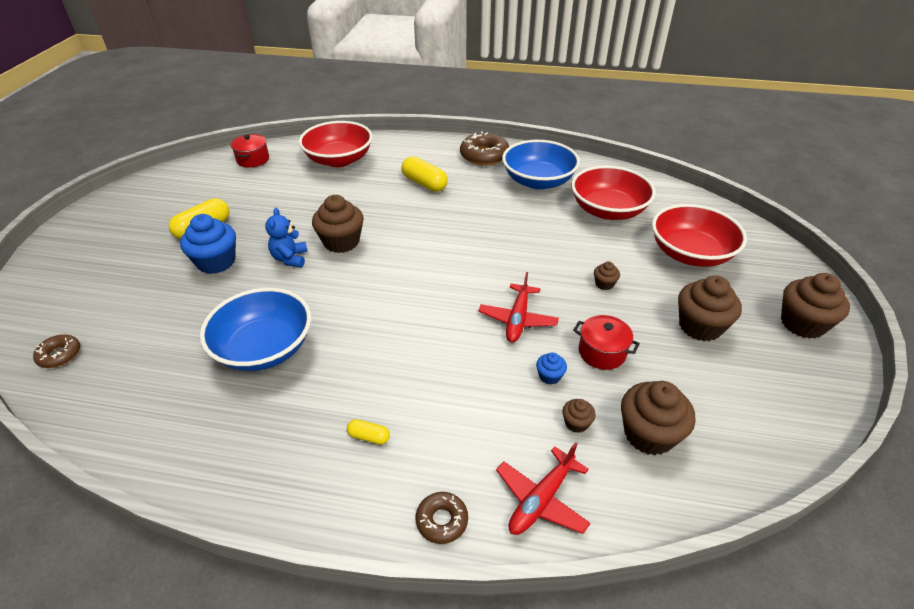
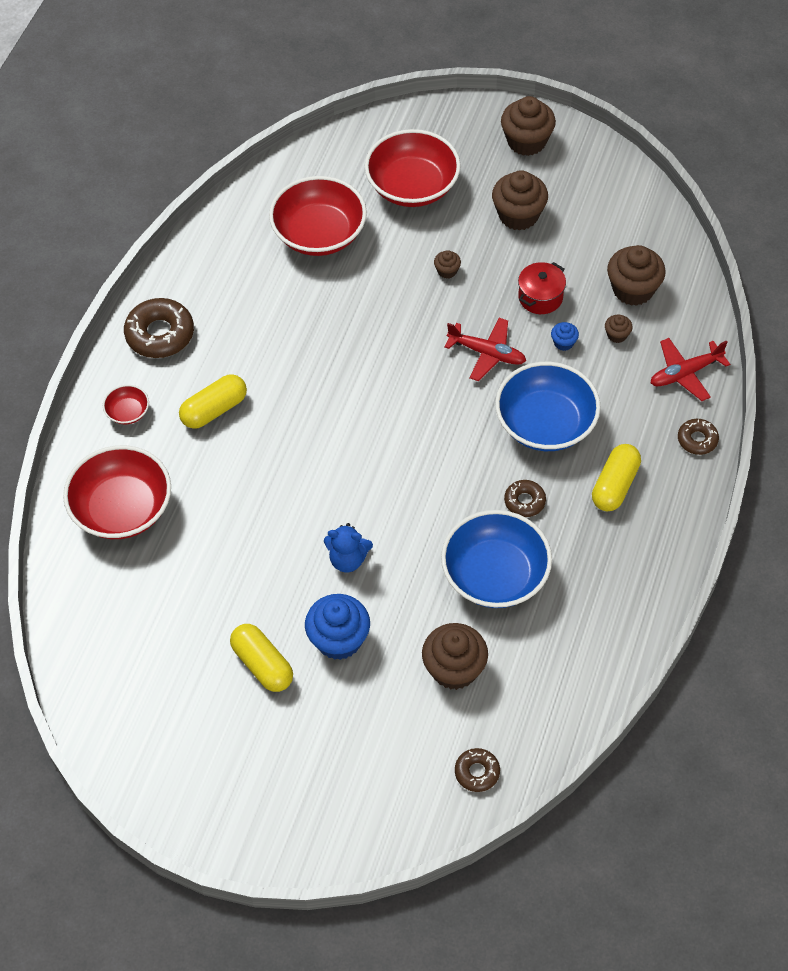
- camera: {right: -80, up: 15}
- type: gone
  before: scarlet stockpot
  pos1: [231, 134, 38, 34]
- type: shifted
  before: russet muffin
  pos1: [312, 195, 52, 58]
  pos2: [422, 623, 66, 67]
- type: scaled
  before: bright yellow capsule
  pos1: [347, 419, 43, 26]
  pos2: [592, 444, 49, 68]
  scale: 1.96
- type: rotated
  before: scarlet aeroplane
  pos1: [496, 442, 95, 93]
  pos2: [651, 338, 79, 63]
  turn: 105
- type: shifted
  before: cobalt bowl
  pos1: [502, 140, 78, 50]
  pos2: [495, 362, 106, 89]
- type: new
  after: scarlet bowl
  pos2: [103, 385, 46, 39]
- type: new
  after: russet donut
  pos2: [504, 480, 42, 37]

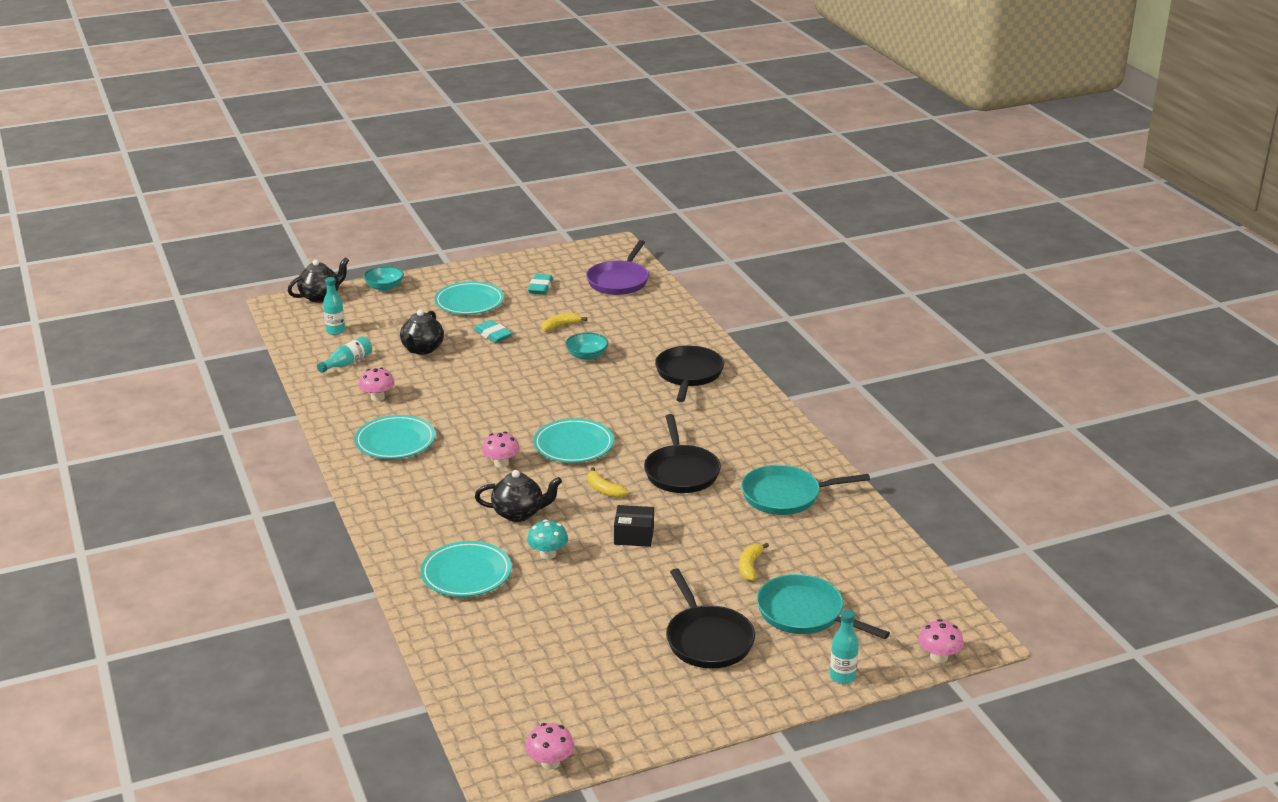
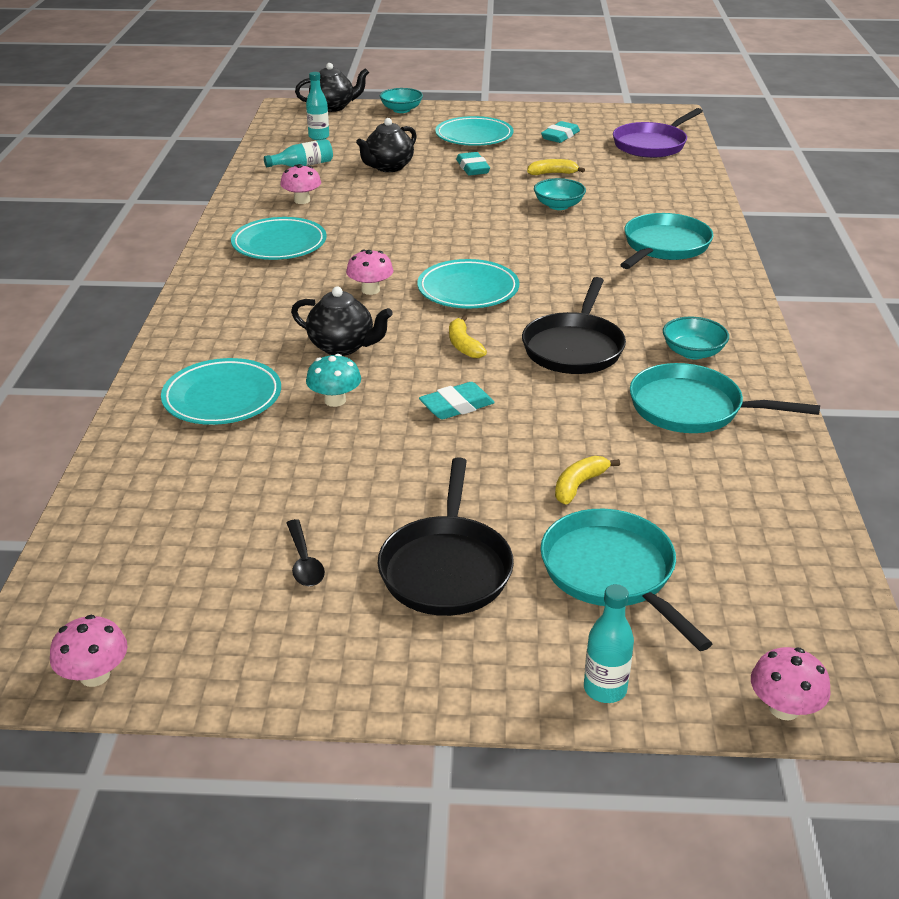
- camera: {right: 25, up: 5}
- type: swapped
  before: jet-black parcel
  after: teal pencil eraser
  pos1: [614, 505, 40, 42]
  pos2: [419, 382, 76, 37]
- type: repainted
  before: jet-black skillet
  after: teal skillet
  pos1: [655, 346, 69, 56]
  pos2: [620, 213, 93, 56]
- type: new
  after: jet-black teaspoon
  pos2: [287, 519, 38, 67]
- type: new
  after: teal bowl
  pos2: [663, 317, 66, 42]

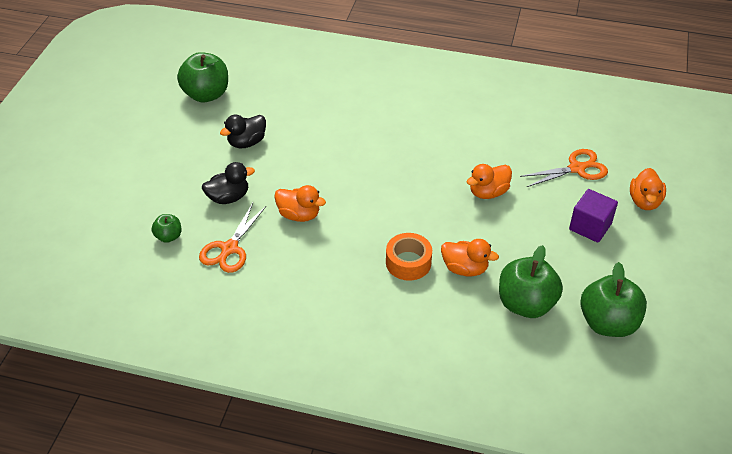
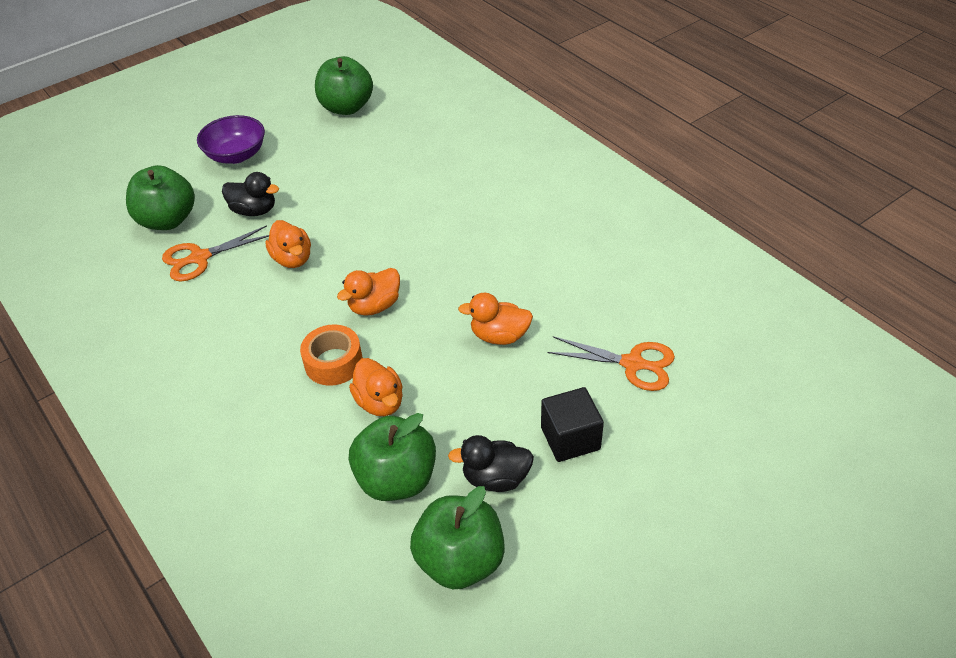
- camera: {right: 40, up: 0}
- type: scaled
  before: leaf-green toy apple
  pos1: [152, 214, 29, 29]
  pos2: [126, 165, 69, 65]
  scale: 1.99
- type: shifted
  before: jet-black duck
  pos1: [220, 115, 46, 33]
  pos2: [448, 435, 86, 57]
- type: repainted
  before: purple solid cube
  after: jet-black solid cube
  pos1: [569, 189, 49, 54]
  pos2: [541, 387, 63, 75]
- type: shifted
  before: orange-coloured duck
  pos1: [630, 168, 36, 42]
  pos2: [337, 268, 63, 48]
- type: new
  after: purple bowl
  pos2: [197, 115, 68, 49]

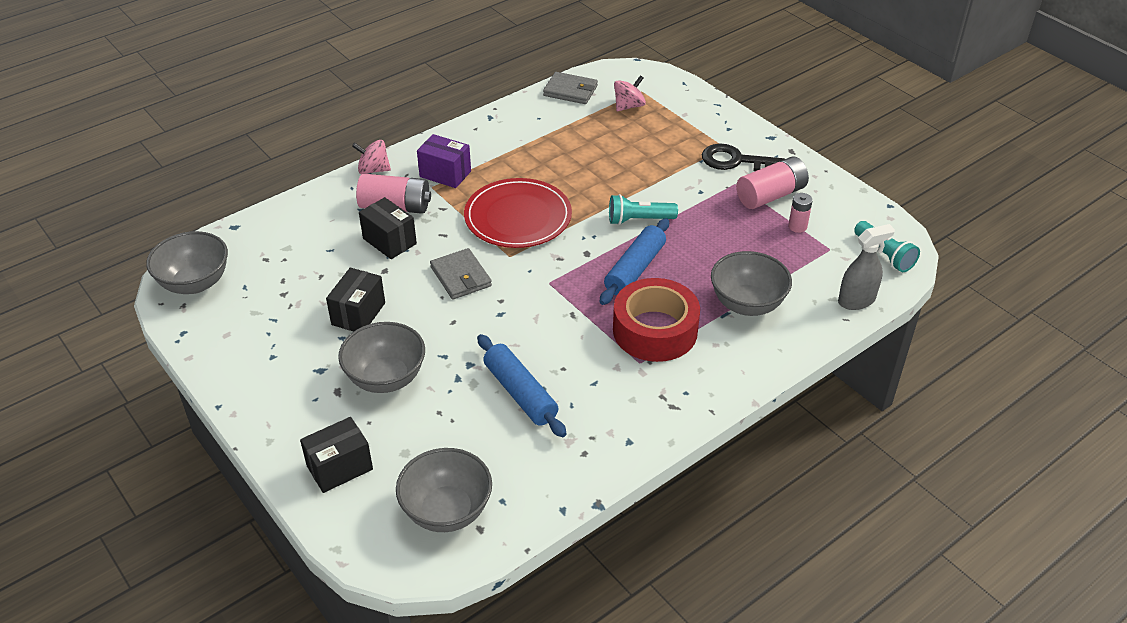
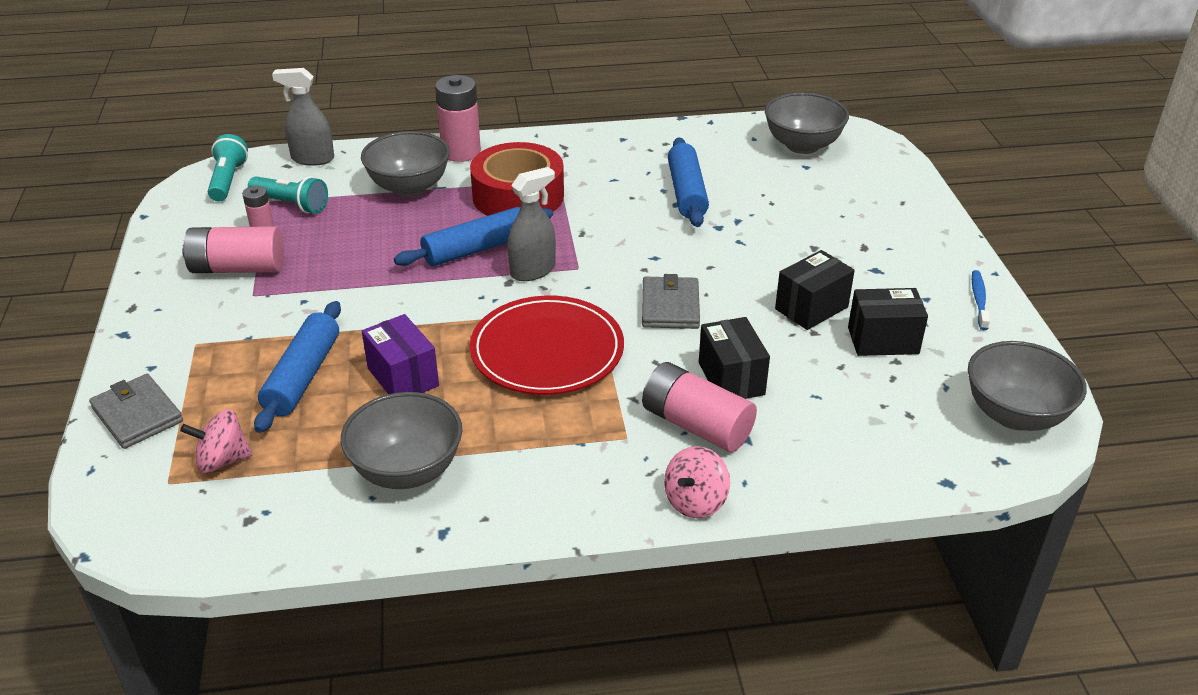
- camera: {right: -150, up: -5}
- type: shifted
  before: jet-black parcel
  pos1: [300, 417, 73, 76]
  pos2: [848, 288, 80, 68]
- type: shifted
  before: gray bowl
  pos1: [338, 322, 87, 71]
  pos2: [341, 392, 121, 97]
- type: rotated
  before: rose-pink spinning top
  pos1: [352, 140, 39, 34]
  pos2: [664, 446, 66, 72]
  turn: 90
- type: shifted
  before: purple parcel
  pos1: [417, 134, 54, 54]
  pos2: [362, 314, 77, 80]
- type: shifted
  before: gray card wallet
  pos1: [543, 72, 55, 32]
  pos2: [89, 374, 94, 75]
- type: shifted
  before: teal torch
  pos1: [609, 194, 69, 31]
  pos2: [248, 176, 80, 37]
- type: gone
  before: jet-black latchkey
  pos1: [702, 144, 83, 27]
- type: new
  after: cobalt dough roller
  pos2: [254, 301, 87, 132]
- type: new
  after: rose-pink AA battery
  pos2: [435, 75, 46, 87]
- type: new
  after: gray sprayer
  pos2: [507, 167, 49, 114]
- type: new
  after: cobalt toothbrush
  pos2: [972, 270, 18, 60]

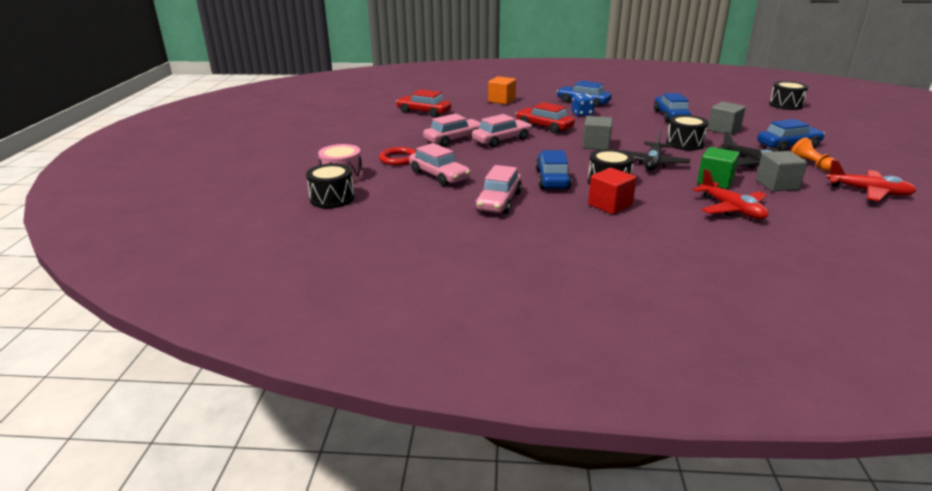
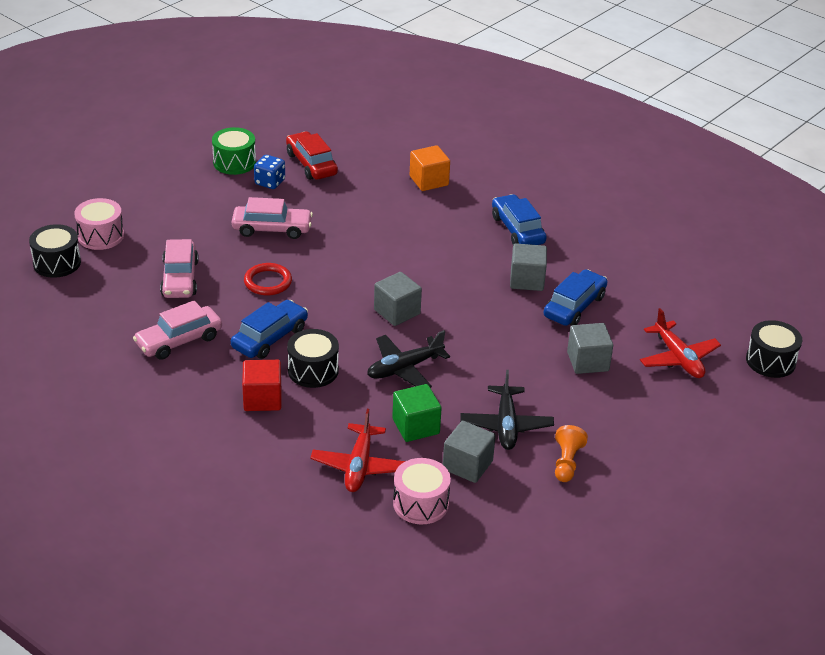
- camera: {right: 35, up: 10}
- type: shifted
  before: scarlet torus
  pos1: [379, 147, 37, 19]
  pos2: [244, 263, 48, 32]
- type: gone
  before: rose-pink toy car
  pos1: [472, 114, 60, 33]
- type: gone
  before: scarlet toy car
  pos1: [516, 102, 59, 32]
- type: shifted
  before: cobalt die
  pos1: [572, 94, 23, 22]
  pos2: [254, 155, 31, 34]
- type: gone
  before: jet-black toy drum
  pos1: [666, 115, 43, 35]
- type: gone
  before: cobalt toy car
  pos1: [757, 119, 68, 32]
- type: shifted
  before: scarlet aeroplane
  pos1: [826, 160, 91, 41]
  pos2: [640, 308, 81, 70]
- type: new
  after: leaf-green toy drum
  pos2: [212, 127, 44, 48]
- type: new
  after: rose-pink toy drum
  pos2: [393, 458, 58, 67]
- type: new
  after: gray solid cube
  pos2: [510, 244, 37, 47]

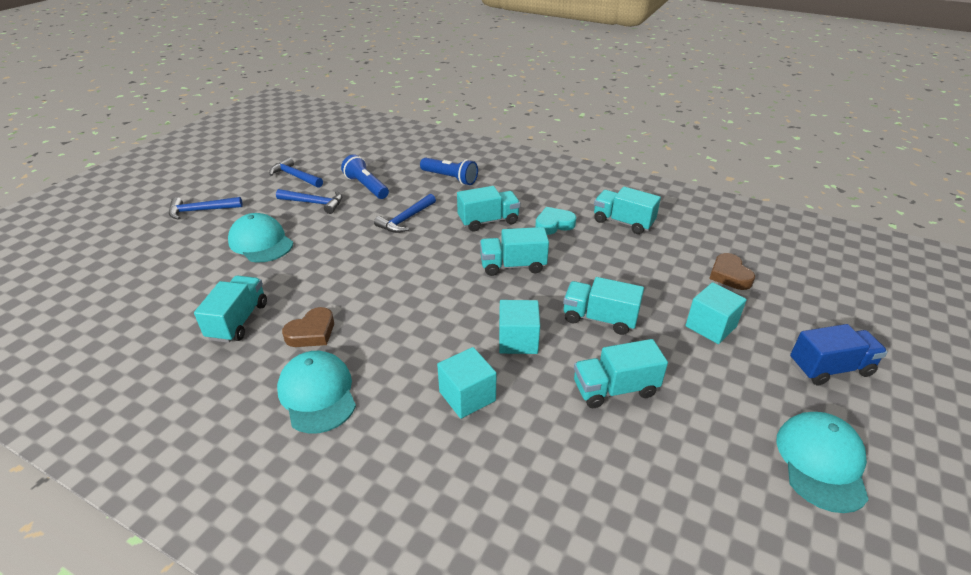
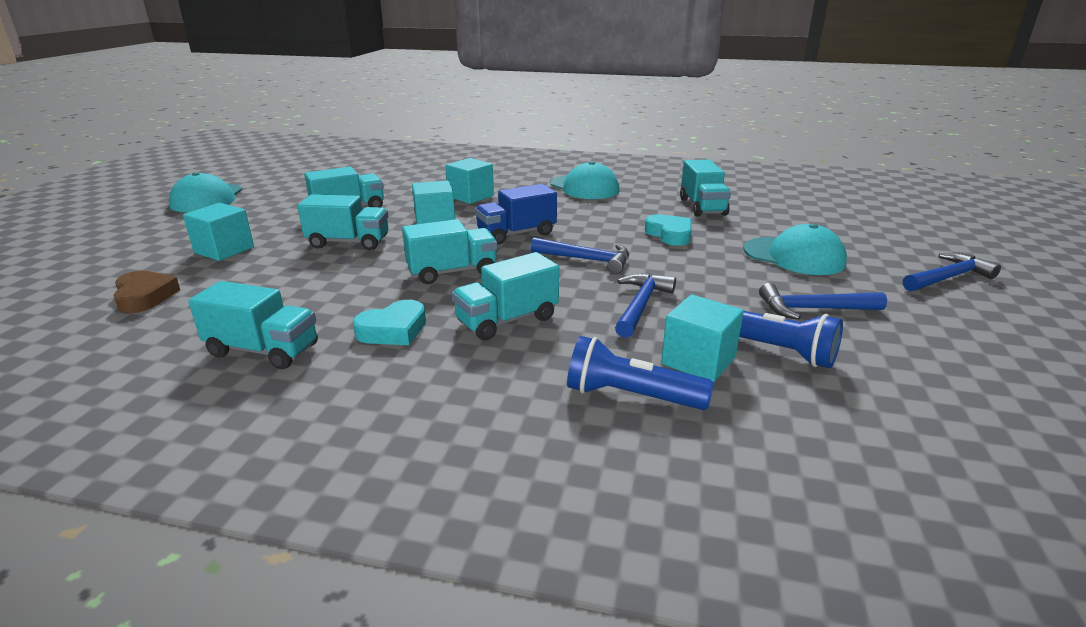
- camera: {right: 165, up: -10}
- type: shifted
  before: cobalt claw hammer
  pos1: [269, 157, 54, 31]
  pos2: [530, 237, 99, 37]
- type: gone
  before: russet heart
  pos1: [282, 307, 52, 40]
- type: shifted
  before: cobalt lorry
  pos1: [790, 324, 98, 61]
  pos2: [475, 184, 82, 61]
- type: new
  after: teal heart
  pos2: [645, 214, 47, 32]
- type: new
  after: teal solid cube
  pos2: [661, 294, 83, 88]

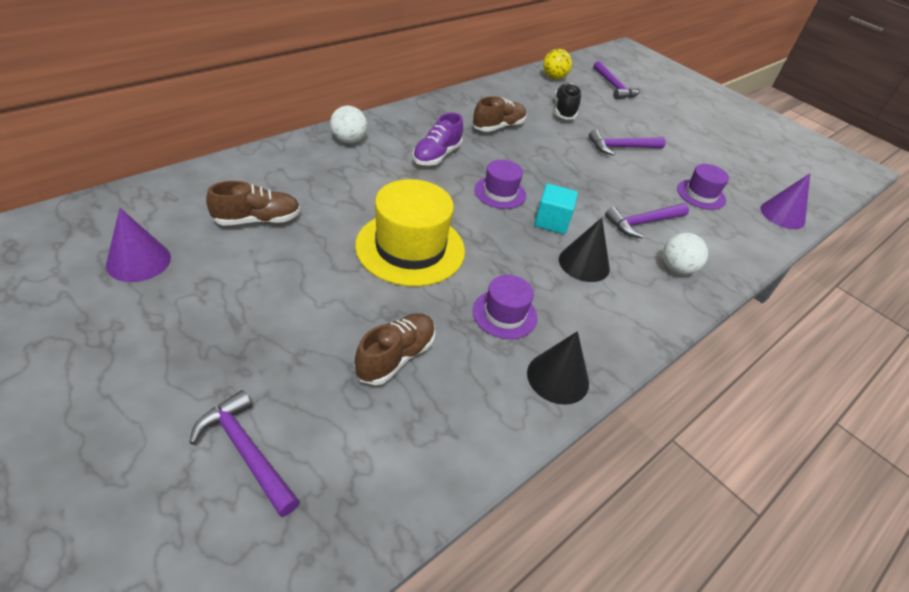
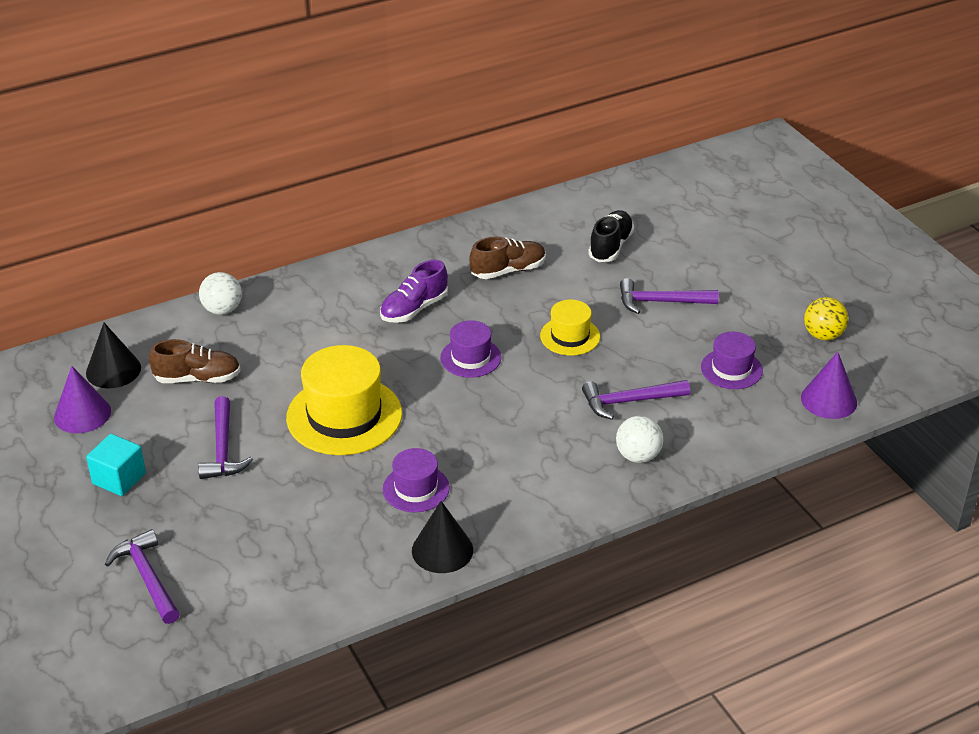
- camera: {right: 20, up: -5}
- type: shifted
  before: snow-white ball
  pos1: [330, 106, 37, 37]
  pos2: [199, 272, 43, 43]
- type: gone
  before: russet sneaker
  pos1: [354, 313, 81, 72]
- type: shifted
  before: teal solid cube
  pos1: [534, 183, 44, 51]
  pos2: [86, 434, 60, 62]
- type: shifted
  before: bright yellow ball
  pos1: [543, 49, 29, 30]
  pos2: [804, 297, 44, 44]
- type: shifted
  before: jet-black cone shape
  pos1: [559, 218, 51, 64]
  pos2: [86, 323, 55, 65]
- type: shifted
  before: purple claw hammer
  pos1: [593, 61, 47, 39]
  pos2: [198, 396, 55, 83]
- type: new
  after: bright yellow hat
  pos2: [540, 300, 60, 55]

